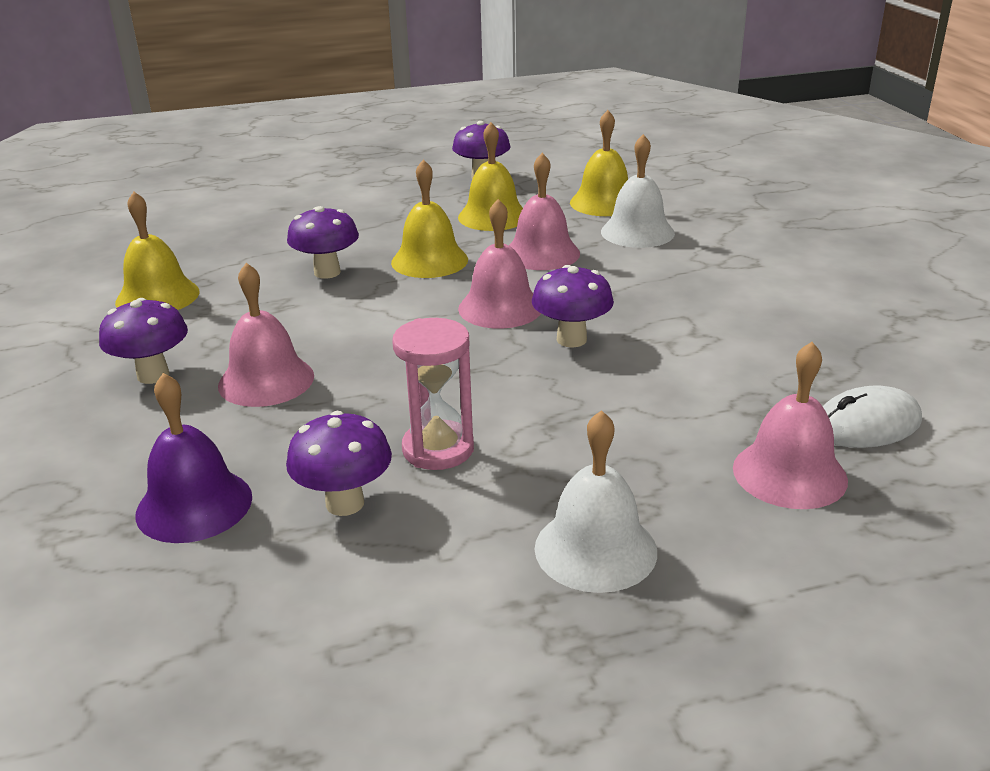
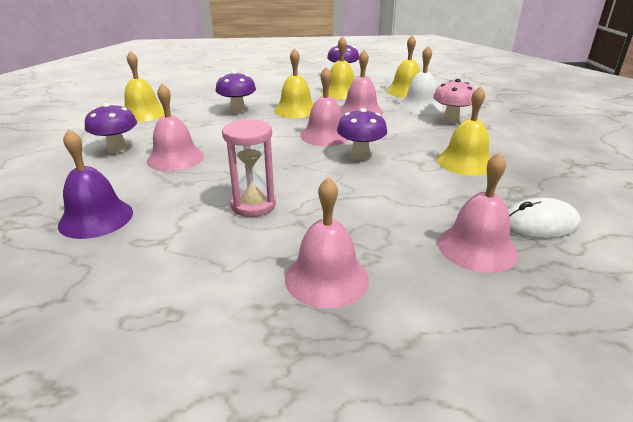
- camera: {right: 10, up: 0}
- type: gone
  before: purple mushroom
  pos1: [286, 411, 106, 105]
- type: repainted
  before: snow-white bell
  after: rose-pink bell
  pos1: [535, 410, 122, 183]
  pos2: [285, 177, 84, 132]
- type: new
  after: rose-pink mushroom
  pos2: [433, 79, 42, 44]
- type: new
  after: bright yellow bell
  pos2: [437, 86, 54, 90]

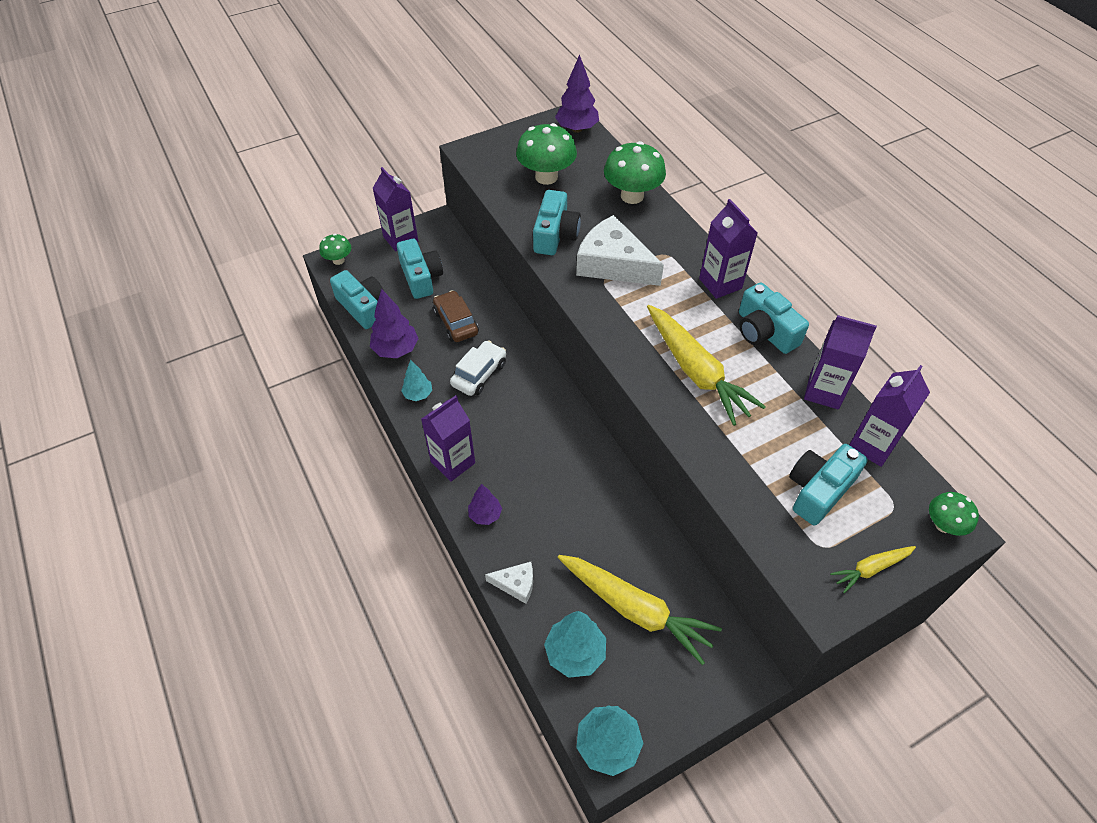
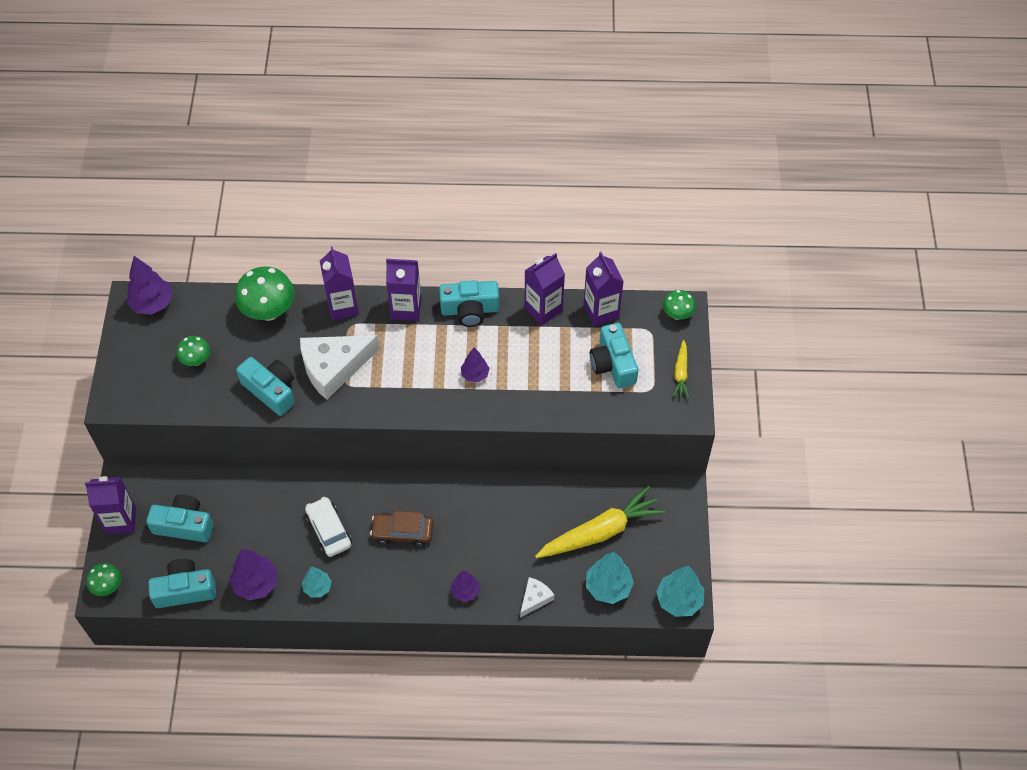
- camera: {right: -60, up: 5}
- type: shifted
  before: purple juice carton
  pos1: [421, 395, 54, 87]
  pos2: [320, 246, 39, 74]
- type: shifted
  before: russet toy car
  pos1: [433, 290, 46, 52]
  pos2: [370, 511, 63, 36]
- type: scaled
  before: leaf-green mushroom
  pos1: [516, 123, 61, 62]
  pos2: [177, 336, 33, 30]
  scale: 0.56
- type: swapped
  before: bright yellow toy carrot
  after: purple tree
  pos1: [647, 305, 119, 121]
  pos2: [461, 348, 29, 34]

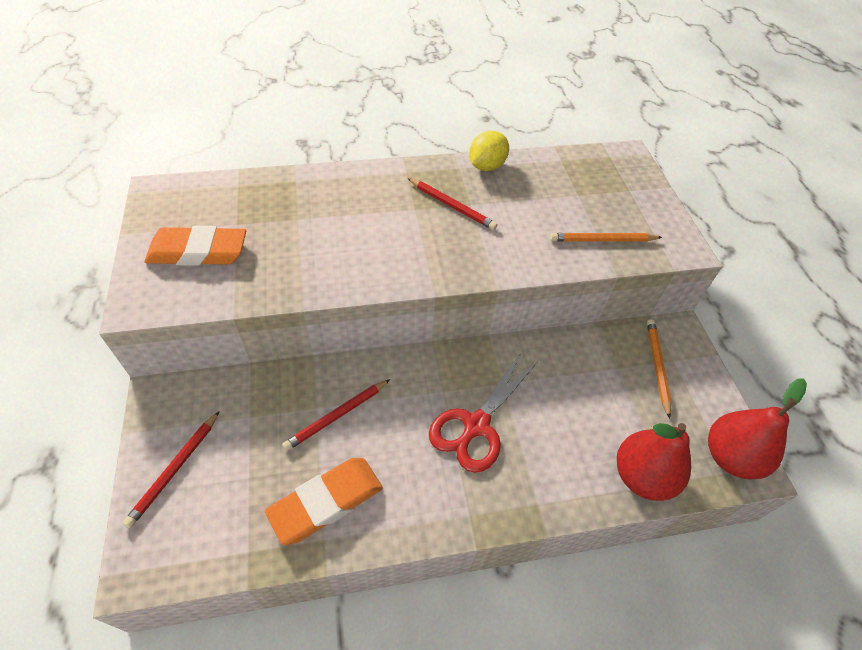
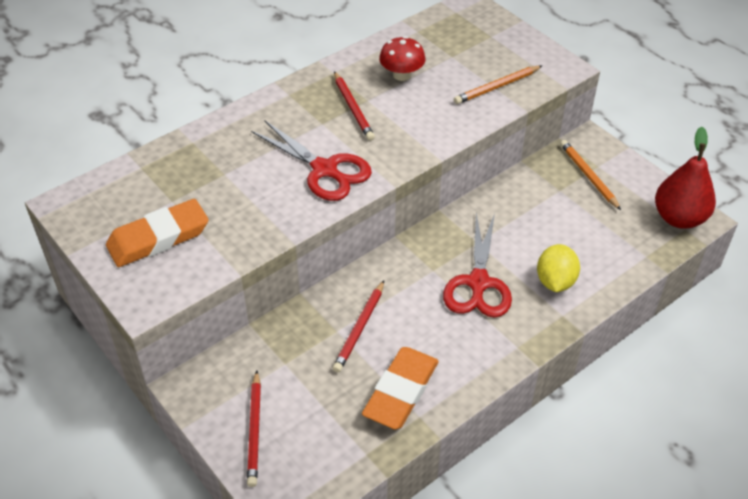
- camera: {right: -25, up: -5}
- type: rotated
  before: scarlet pencil
  pos1: [408, 178, 90, 52]
  pos2: [334, 71, 41, 70]
  turn: 60
- type: shifted
  before: bright yellow toy lemon
  pos1: [469, 131, 40, 40]
  pos2: [537, 244, 43, 48]
- type: gone
  before: scarlet toy pear
  pos1: [617, 423, 74, 78]
- type: new
  after: scarlet shears
  pos2: [251, 121, 121, 80]
- type: new
  after: scarlet mushroom
  pos2: [379, 36, 46, 45]

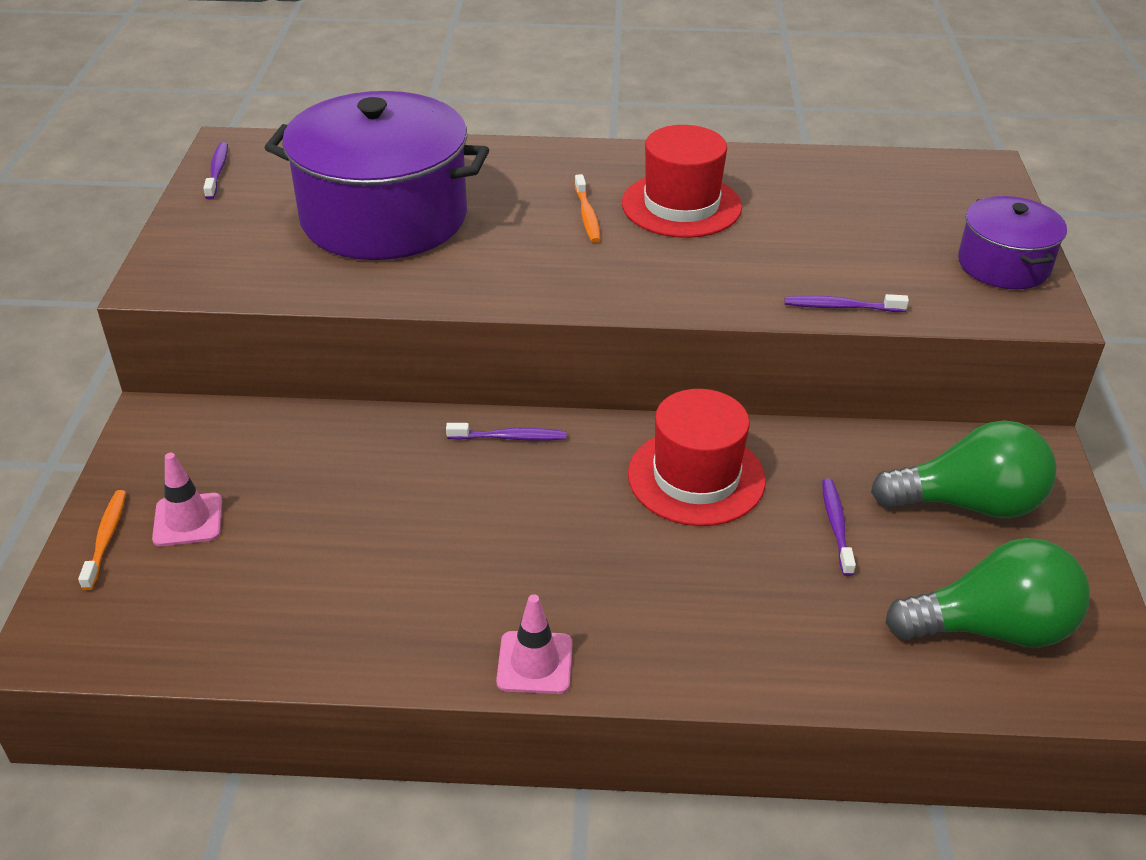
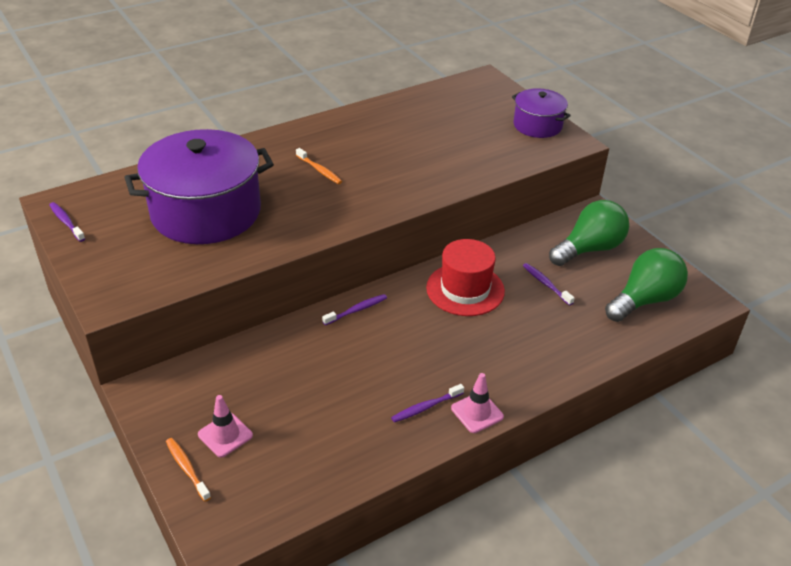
- camera: {right: -35, up: 0}
- type: gone
  before: scarlet hat
  pos1: [622, 125, 120, 113]
- type: shifted
  before: purple toothbrush
  pos1: [784, 294, 125, 18]
  pos2: [391, 384, 73, 39]

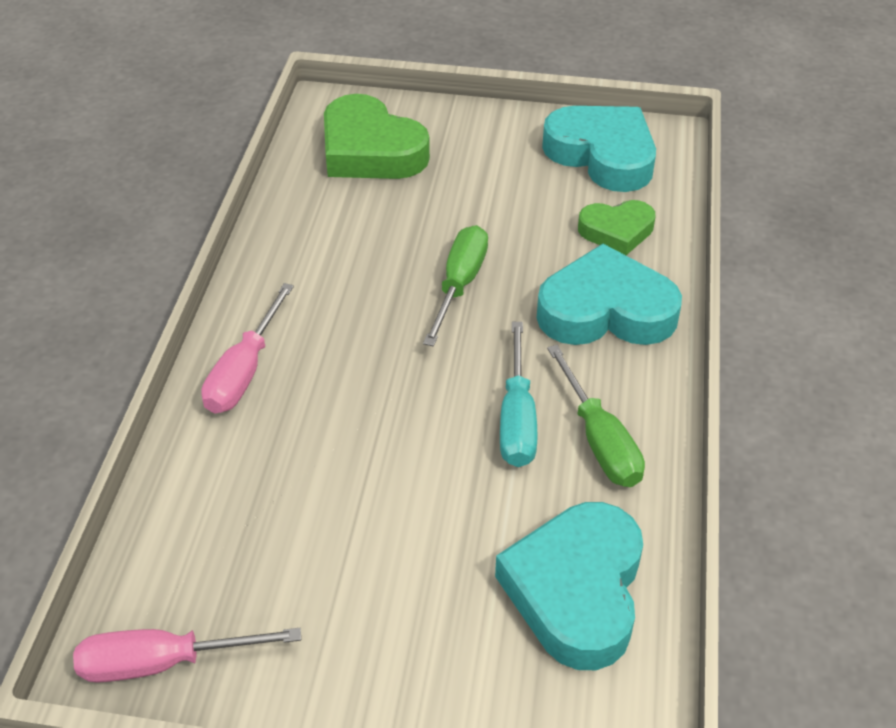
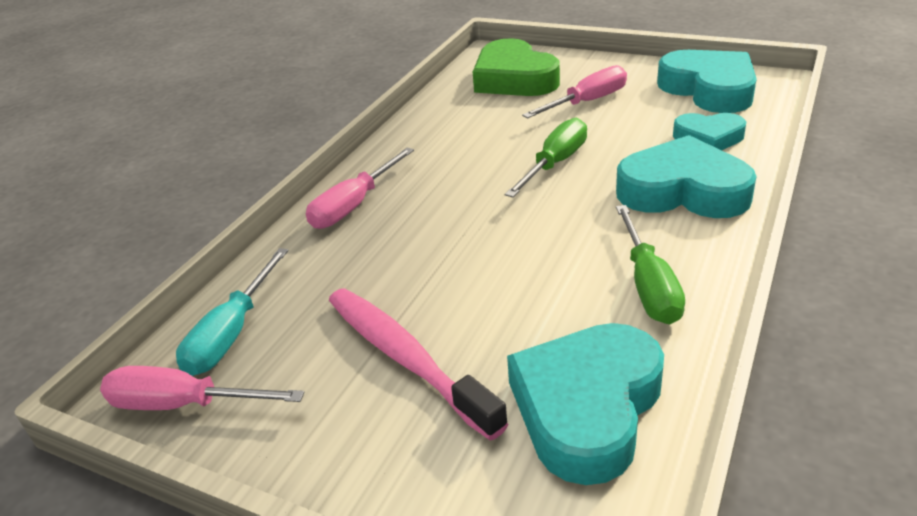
- camera: {right: 20, up: -10}
- type: shifted
  before: teal flat screwdriver
  pos1: [500, 322, 38, 145]
  pos2: [176, 248, 113, 128]
- type: repainted
  before: leaf-green heart
  after: teal heart
  pos1: [578, 200, 78, 55]
  pos2: [673, 113, 73, 37]
- type: new
  after: rose-pink toothbrush
  pos2: [329, 288, 179, 153]
- type: new
  after: rose-pink flat screwdriver
  pos2: [522, 65, 105, 53]

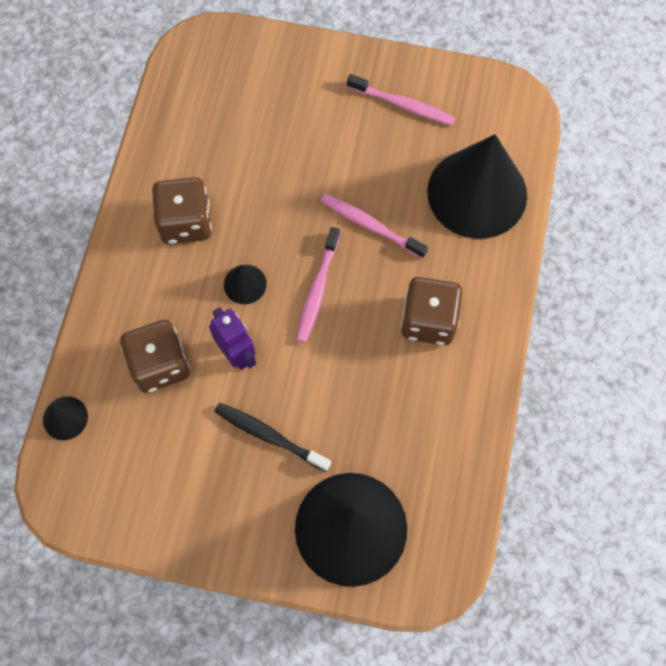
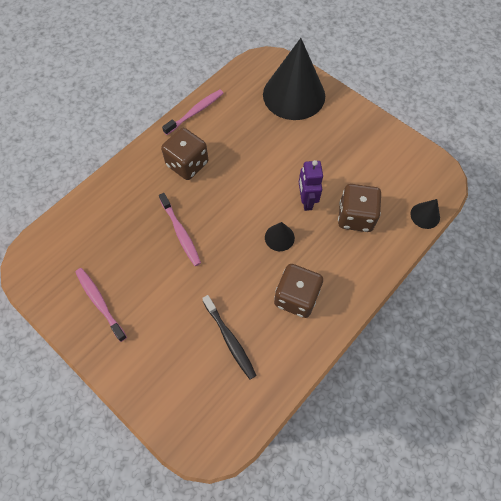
- camera: {right: -150, up: -5}
- type: shifted
  before: jet-black toothbrush
  pos1: [214, 403, 117, 69]
  pos2: [202, 295, 55, 85]
- type: shifted
  before: rose-pink toothbrush
  pos1: [296, 227, 44, 116]
  pos2: [162, 90, 61, 45]
- type: gone
  before: jet-black cone shape
  pos1: [427, 134, 100, 105]

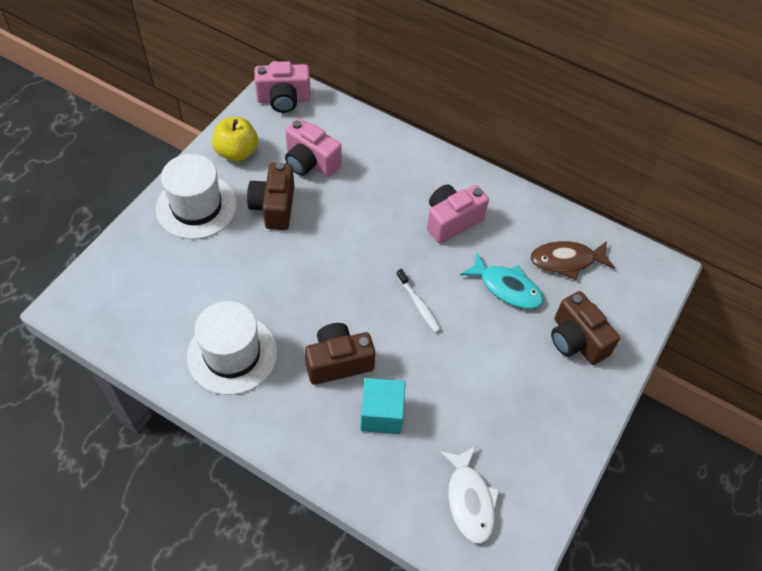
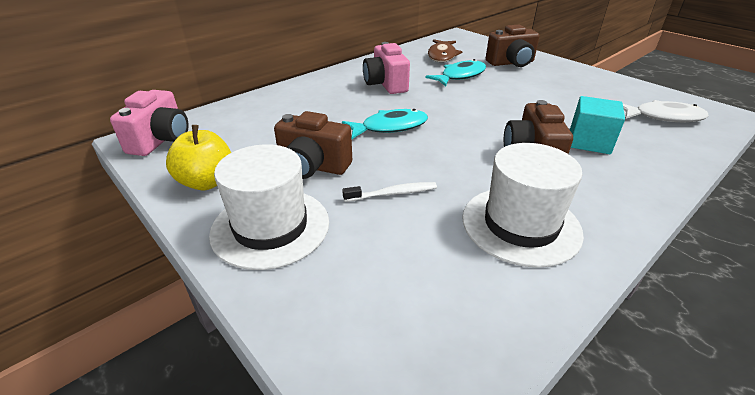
- camera: {right: -70, up: -20}
- type: gone
  before: rose-pink photo camera
  pos1: [285, 118, 57, 59]
- type: shifted
  before: snow-white toothbrush
  pos1: [396, 269, 45, 64]
  pos2: [342, 182, 95, 20]
- type: new
  after: teal fish
  pos2: [342, 109, 86, 30]

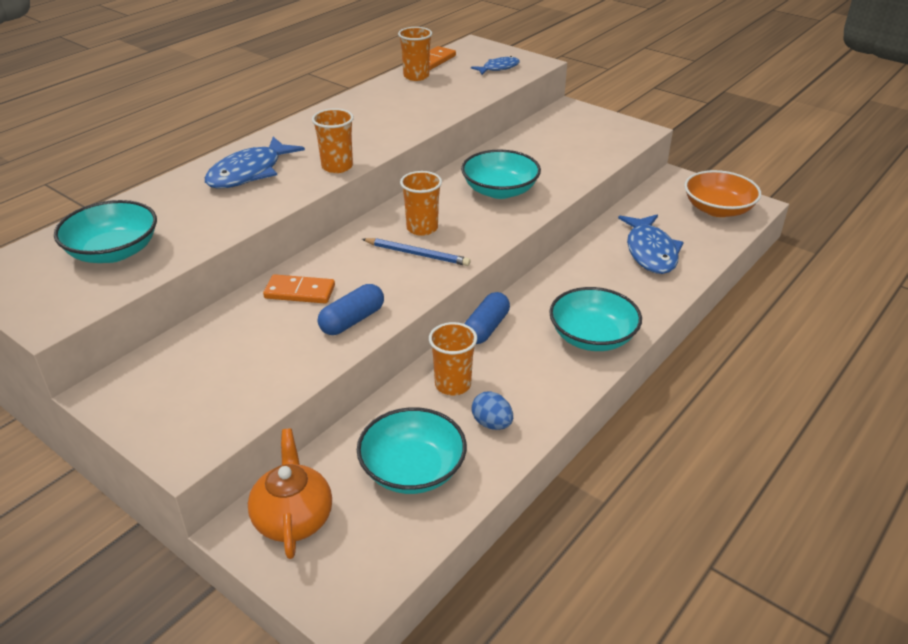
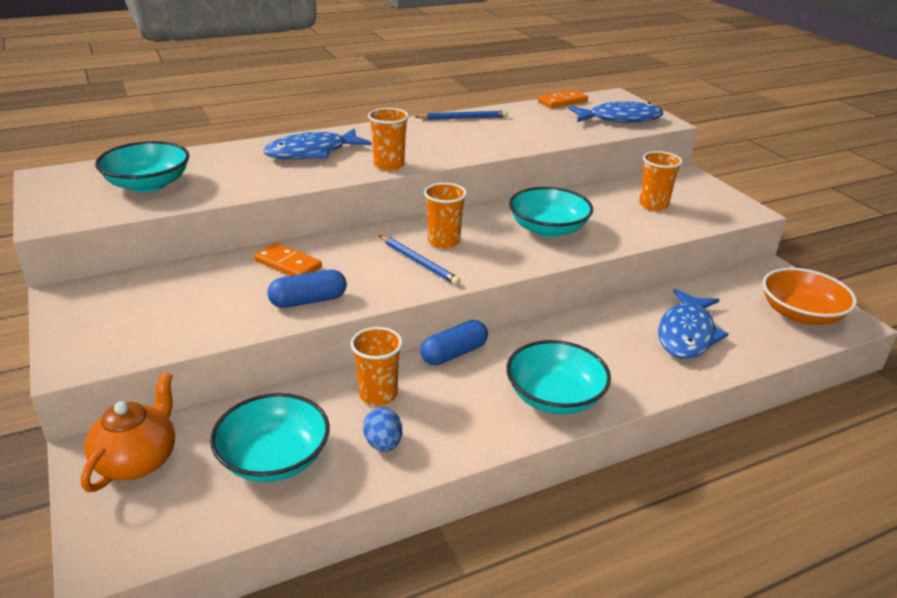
- camera: {right: 25, up: -5}
- type: shifted
  before: orange-coloured cup
  pos1: [398, 27, 34, 54]
  pos2: [639, 151, 43, 60]
- type: scaled
  before: cobalt fish
  pos1: [471, 56, 49, 19]
  pos2: [568, 101, 96, 22]
  scale: 1.75
- type: new
  after: cobalt pencil
  pos2: [415, 111, 93, 9]

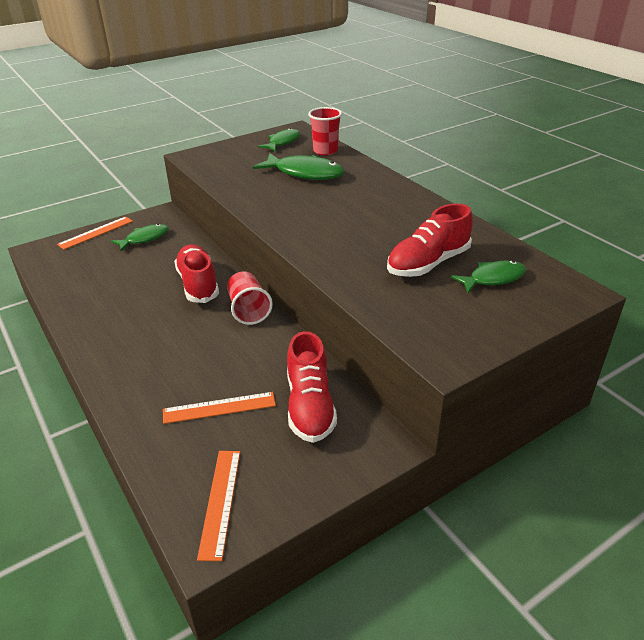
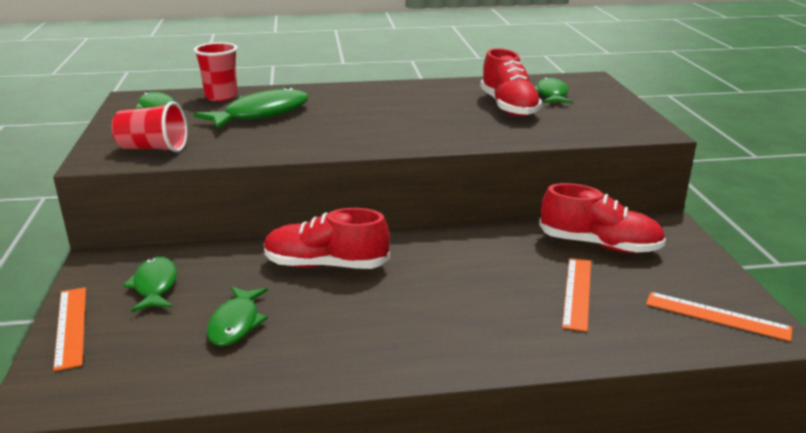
- camera: {right: -65, up: -10}
- type: shifted
  before: scarlet cup
  pos1: [227, 271, 46, 54]
  pos2: [112, 101, 75, 51]
- type: new
  after: leaf-green fish
  pos2: [207, 286, 61, 60]

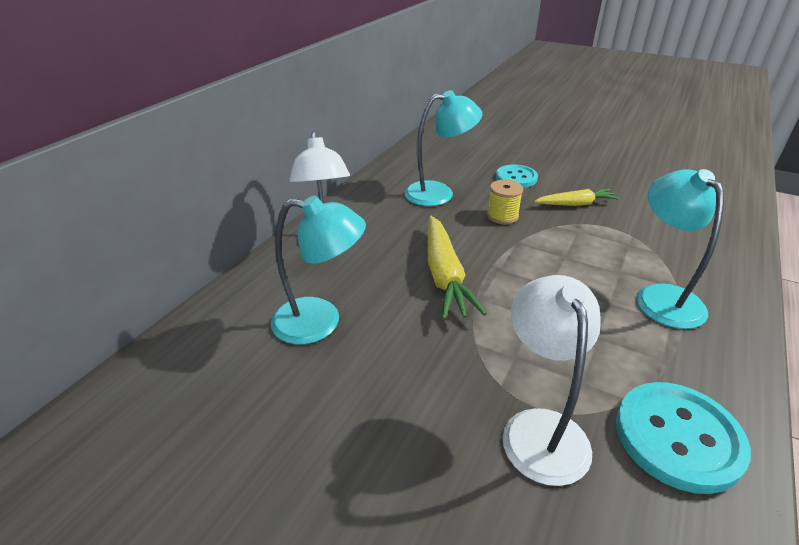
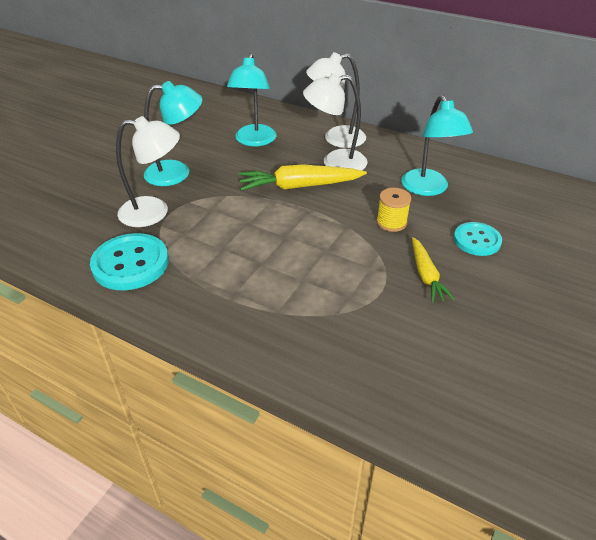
- camera: {right: 90, up: 5}
- type: shifted
  before: teal lamp
  pos1: [636, 169, 88, 160]
  pos2: [144, 81, 58, 105]
- type: new
  after: snow-white lamp
  pos2: [303, 73, 65, 97]

